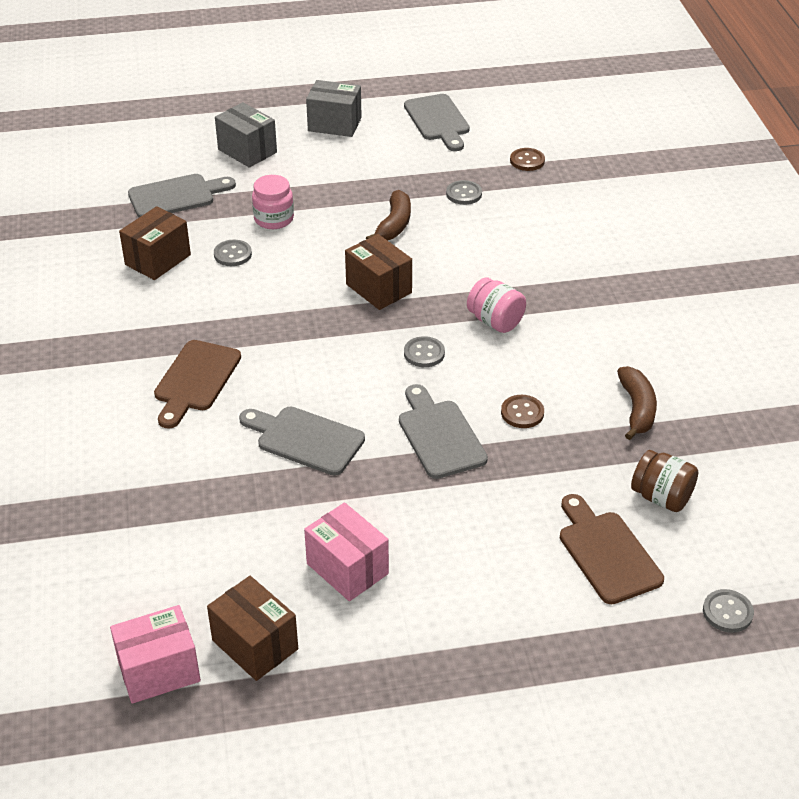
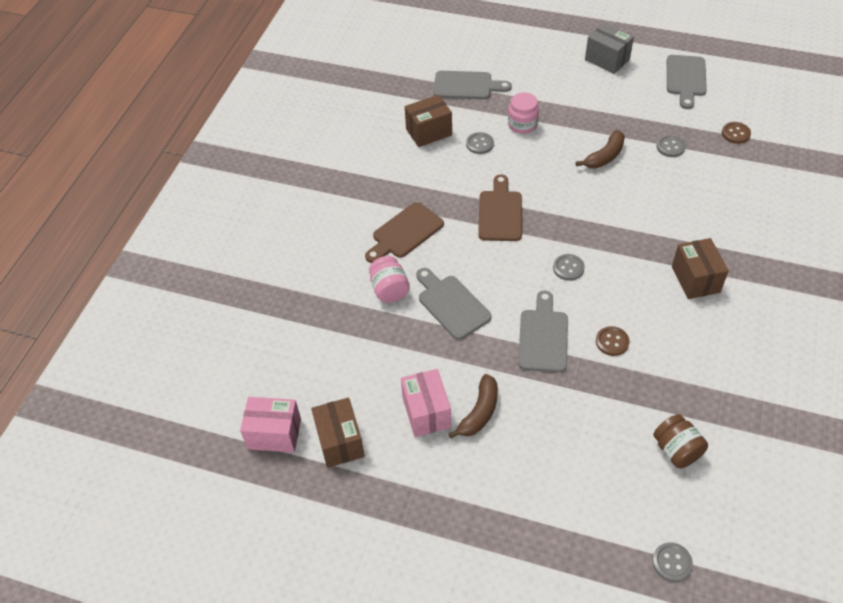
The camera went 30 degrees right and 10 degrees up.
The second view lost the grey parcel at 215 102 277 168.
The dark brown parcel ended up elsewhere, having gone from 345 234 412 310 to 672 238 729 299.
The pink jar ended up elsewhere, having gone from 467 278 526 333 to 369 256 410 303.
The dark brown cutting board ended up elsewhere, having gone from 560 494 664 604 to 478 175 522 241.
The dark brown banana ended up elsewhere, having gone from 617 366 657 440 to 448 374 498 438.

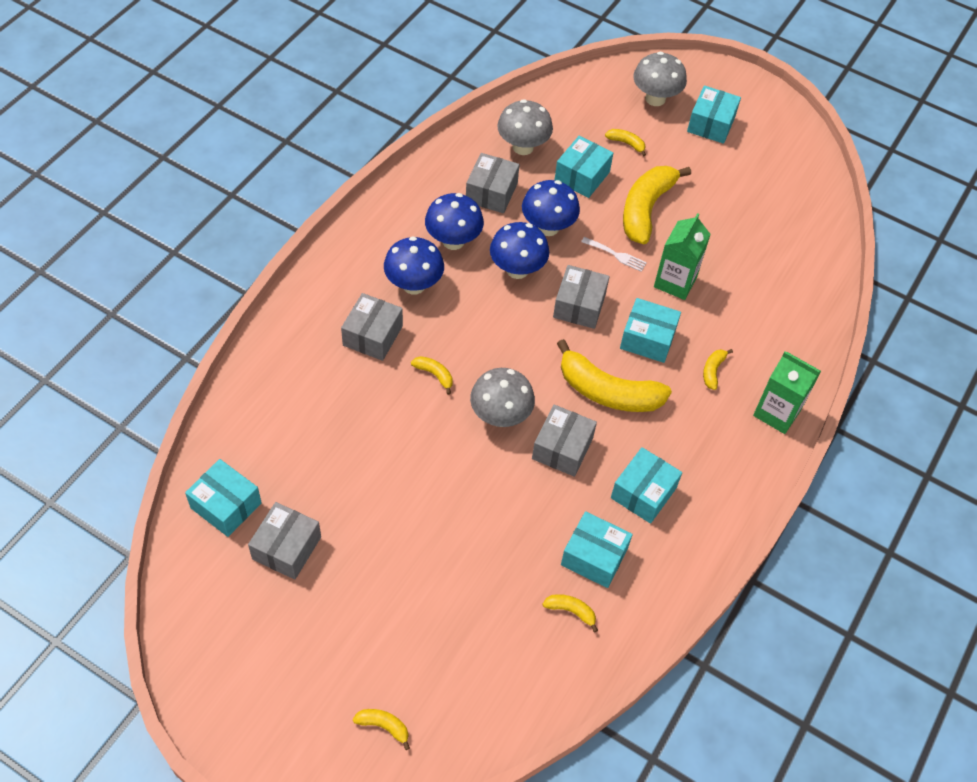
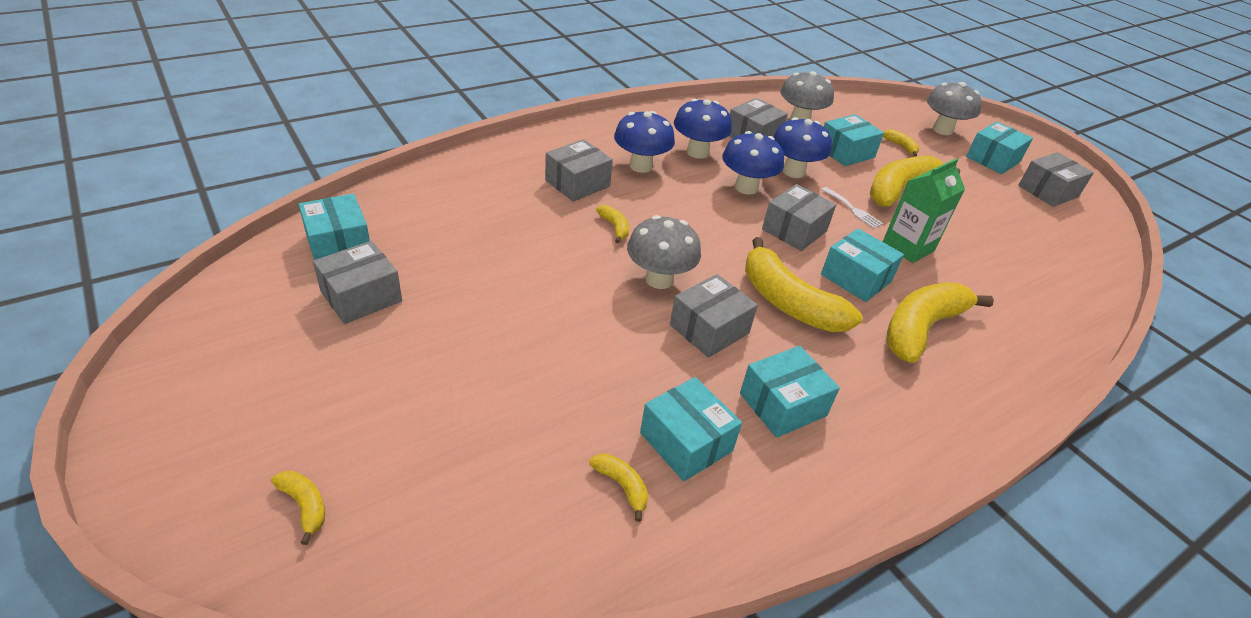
The camera went 25 degrees right and 15 degrees down.
The second view lost the leaf-green juice carton at 753 351 821 434.
The second view gained the grey parcel at 1018 152 1094 207.
The size of the bright yellow banana at 703 349 733 390 changed by a factor of 2.30.

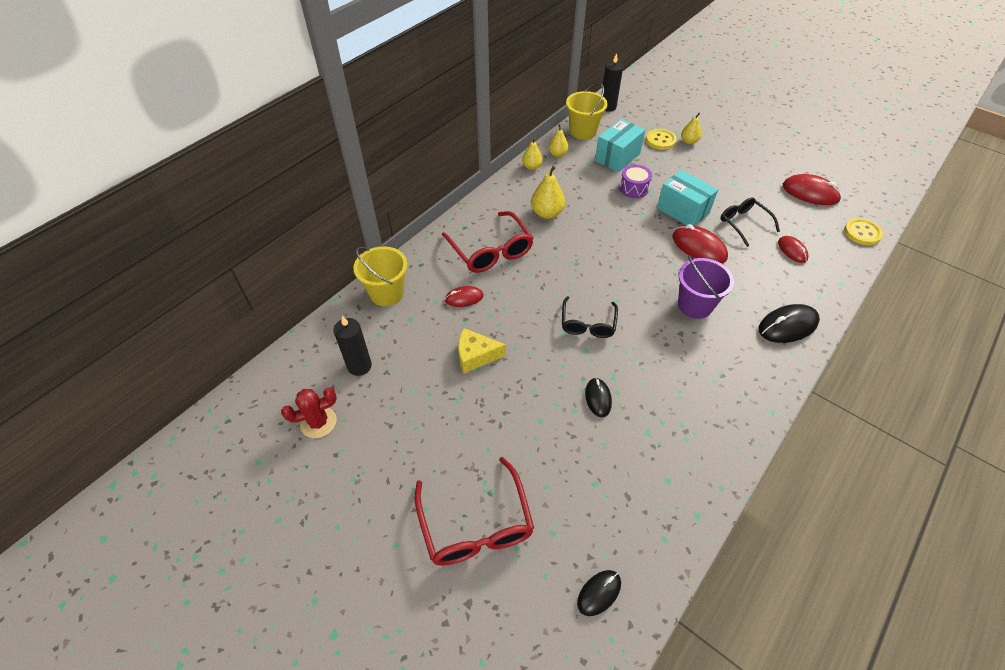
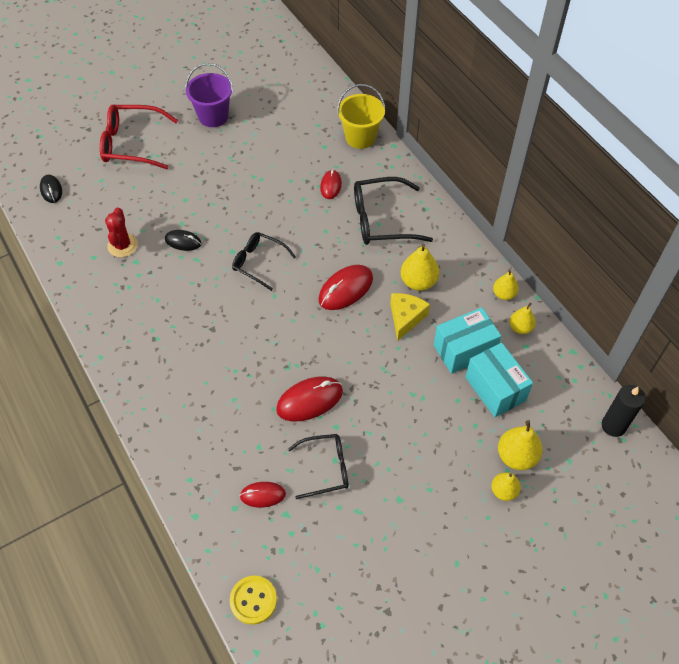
The camera went 110 degrees right and 5 degrees up.
The second view lost the jet-black candle at 333 315 372 376.
The second view lost the bright yellow sand bucket at 566 83 608 140.
The second view lost the violet drum at 619 165 652 198.
The second view lost the jet-black PC mouse at 759 304 820 343.
The crimson prickly plant ended up elsewhere, having gone from 281 388 337 438 to 105 208 138 257.
The bright yellow piece of cheese ended up elsewhere, having gone from 458 328 506 373 to 390 293 430 341.
The aqua parcel ended up elsewhere, having gone from 657 170 718 226 to 434 307 501 374.
The violet sand bucket ended up elsewhere, having gone from 678 255 734 319 to 185 63 233 127.
The crimson PC mouse ended up elsewhere, having gone from 783 174 842 205 to 318 265 373 310.
Where the bright yellow button stood at 646 129 677 150, the bright yellow toy pear came to stand at 498 420 543 470.
What was the crimson spectacles at 442 211 534 273 turned into the jet-black spectacles at 354 177 433 245.

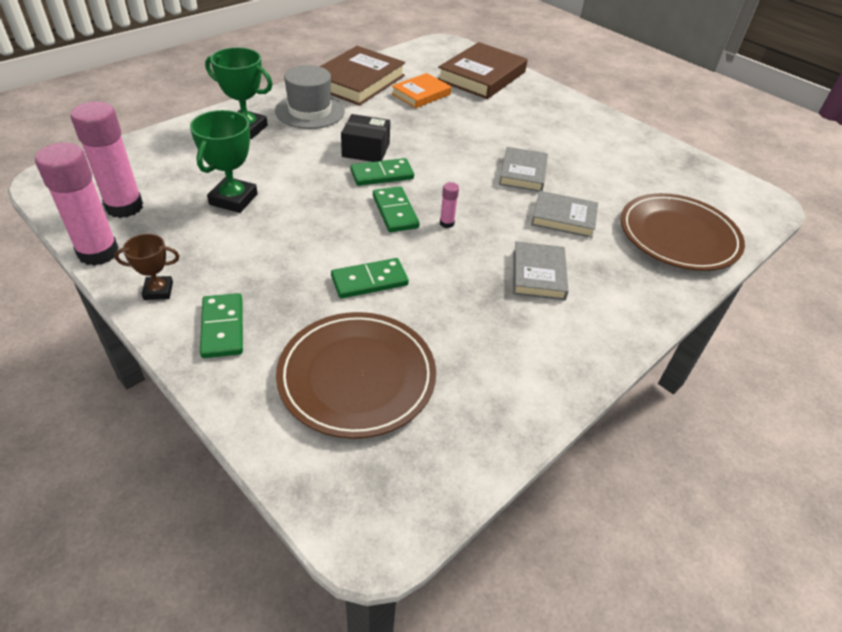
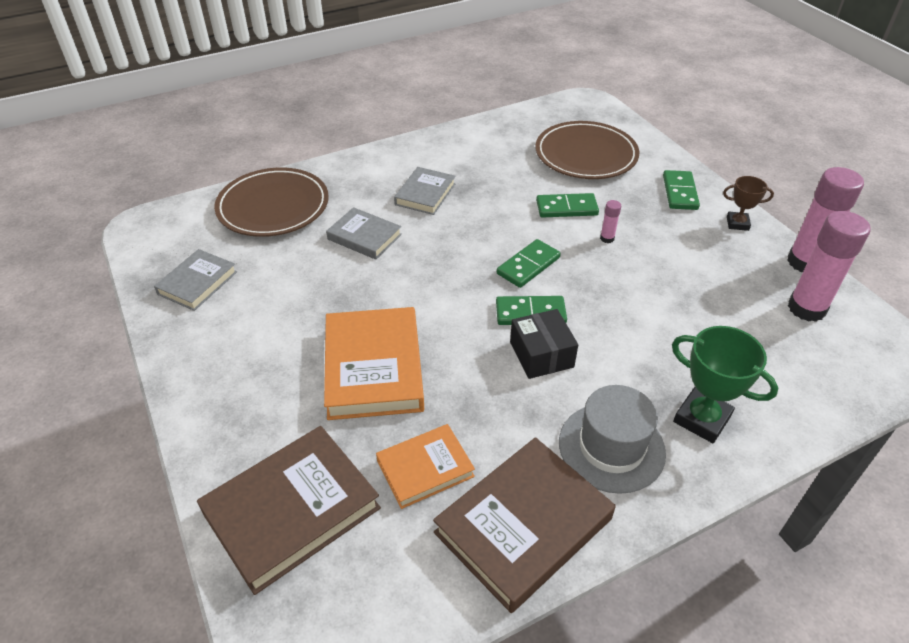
The camera went 160 degrees left and 0 degrees up.
The second view lost the leaf-green prize cup at 190 110 258 213.
The second view gained the orange-coloured hardback at 324 307 424 420.
The pink glue stick ended up elsewhere, having gone from 440 182 459 228 to 600 200 621 243.
The grey hardback ended up elsewhere, having gone from 499 147 548 192 to 154 249 237 311.
The jet-black parcel at 341 114 390 162 ended up facing another way, 45 degrees clockwise from before.
The leaf-green domino piece at 373 186 419 232 ended up facing another way, 45 degrees clockwise from before.

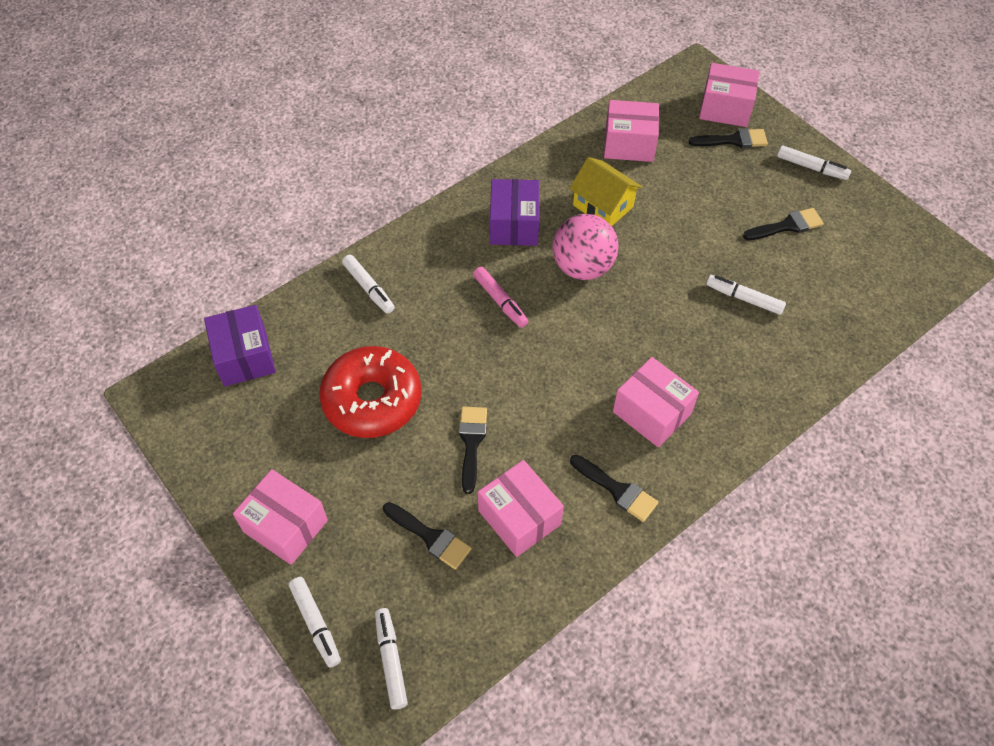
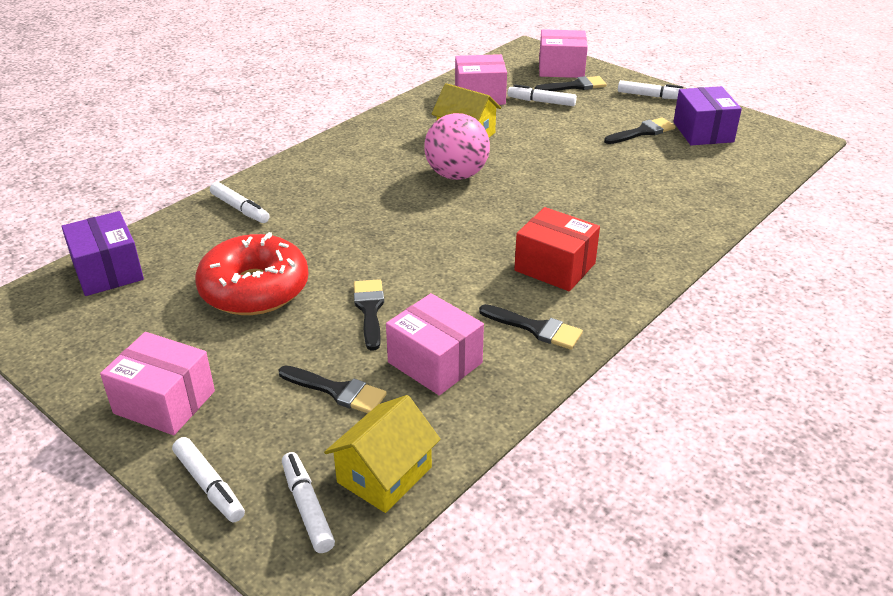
The camera went 10 degrees left and 20 degrees down.
The second view lost the pink marker at 473 267 528 328.
The second view gained the bright yellow house at 324 395 441 513.
The violet parcel ended up elsewhere, having gone from 490 179 540 246 to 673 86 742 145.
The pure white marker ended up elsewhere, having gone from 706 275 786 315 to 508 84 577 106.
What was the pink parcel at 613 357 699 448 turned into the crimson parcel at 514 207 600 291.

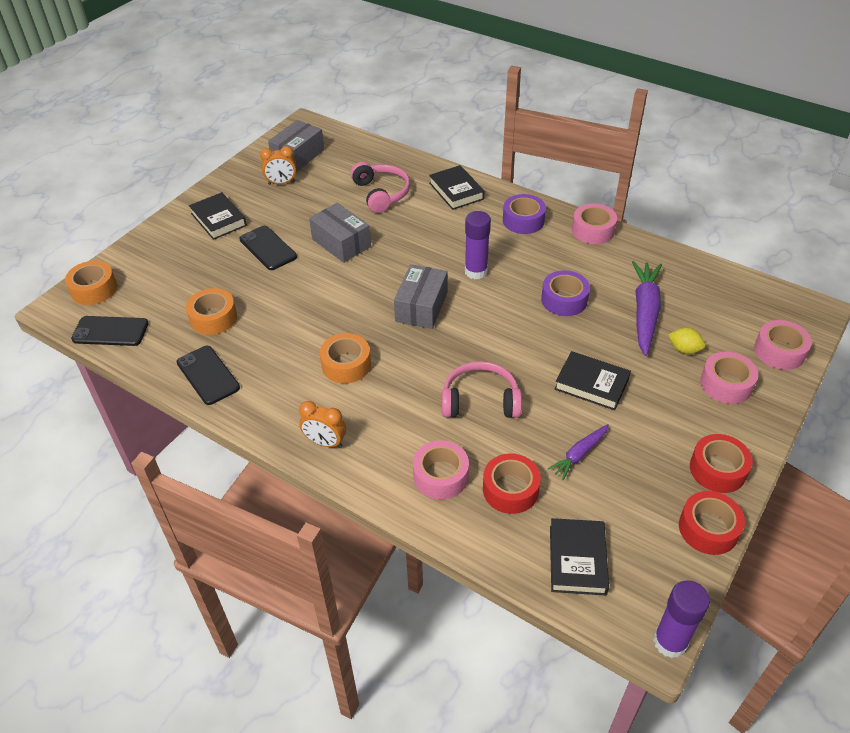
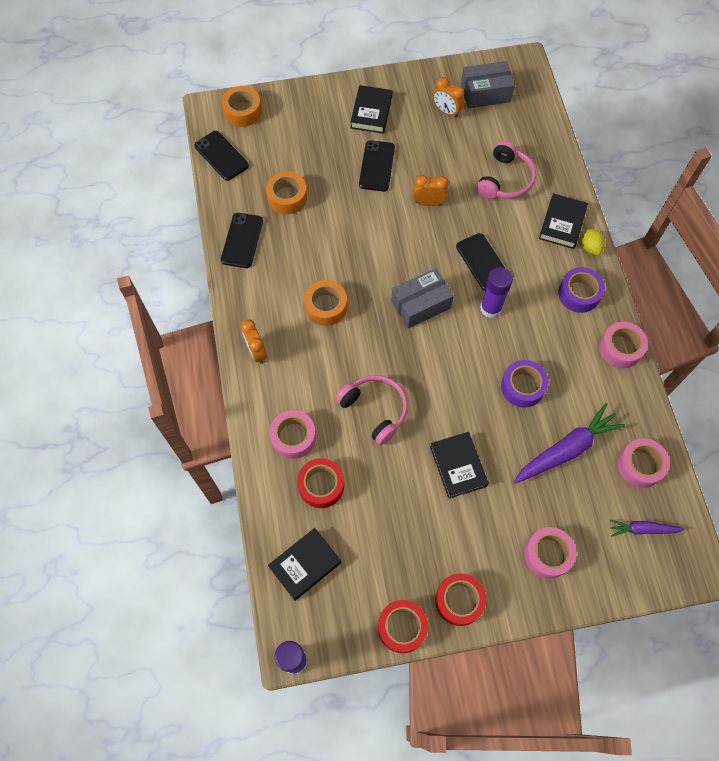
The camera went 45 degrees right and 20 degrees up.
The second view gained the jet-black smartphone at 456 233 505 291.
The violet toy carrot ended up elsewhere, having gone from 548 424 609 480 to 610 520 685 536.
The bright yellow citrus fruit ended up elsewhere, having gone from 668 328 705 354 to 582 229 605 255.
The pink sticky tape ended up elsewhere, having gone from 754 320 812 370 to 617 438 670 488.
Where the grey parcel stood at 309 203 371 263, the orange-coloured alarm clock came to stand at 413 175 449 206.

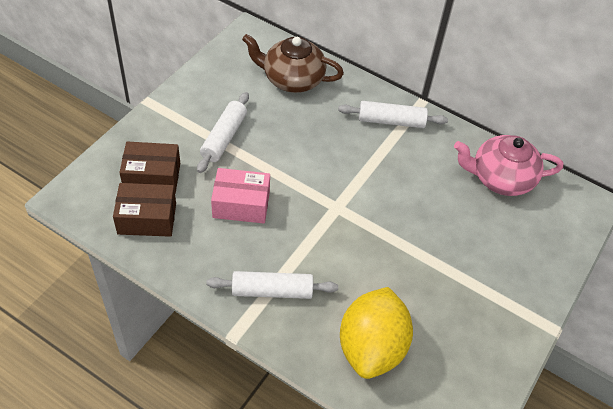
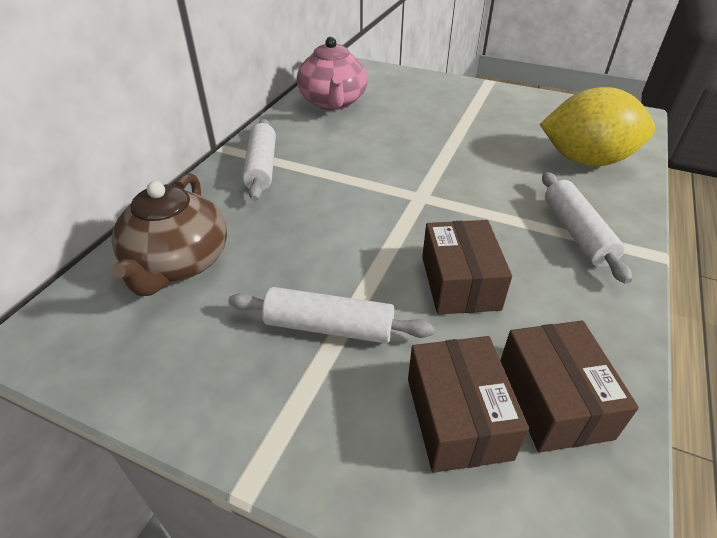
The camera went 95 degrees left and 10 degrees down.
What was the pink parcel at 211 168 270 224 turned into the dark brown parcel at 422 220 512 315.

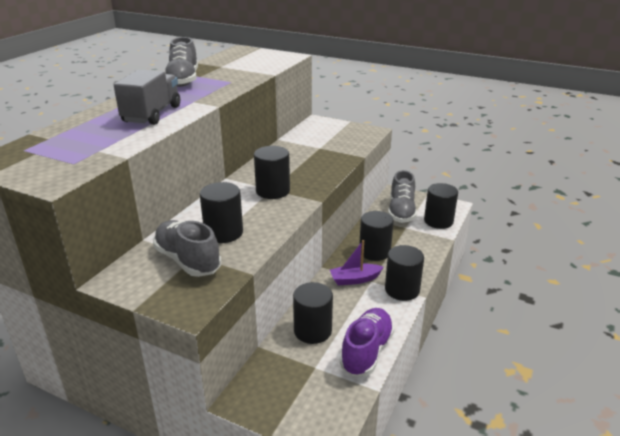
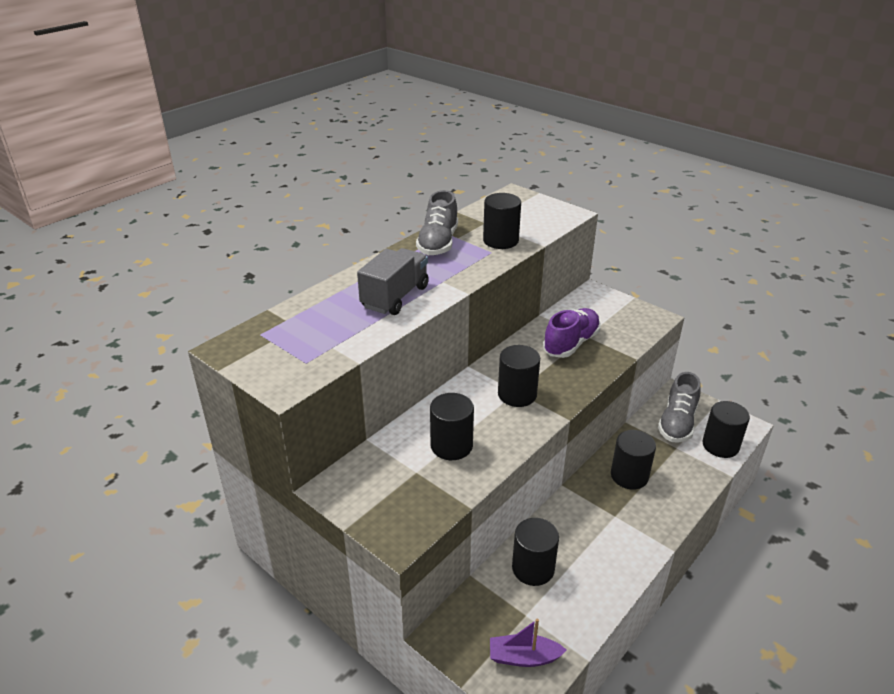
The camera went 15 degrees right and 5 degrees up.
The second view lost the grey lace-up shoe at 153 220 221 277.
The violet sailboat ended up elsewhere, having gone from 330 240 384 285 to 490 619 567 667.
The violet lace-up shoe ended up elsewhere, having gone from 340 308 394 376 to 543 308 601 358.
The jet-black solid cylinder ended up elsewhere, having gone from 385 245 424 301 to 483 193 521 249.

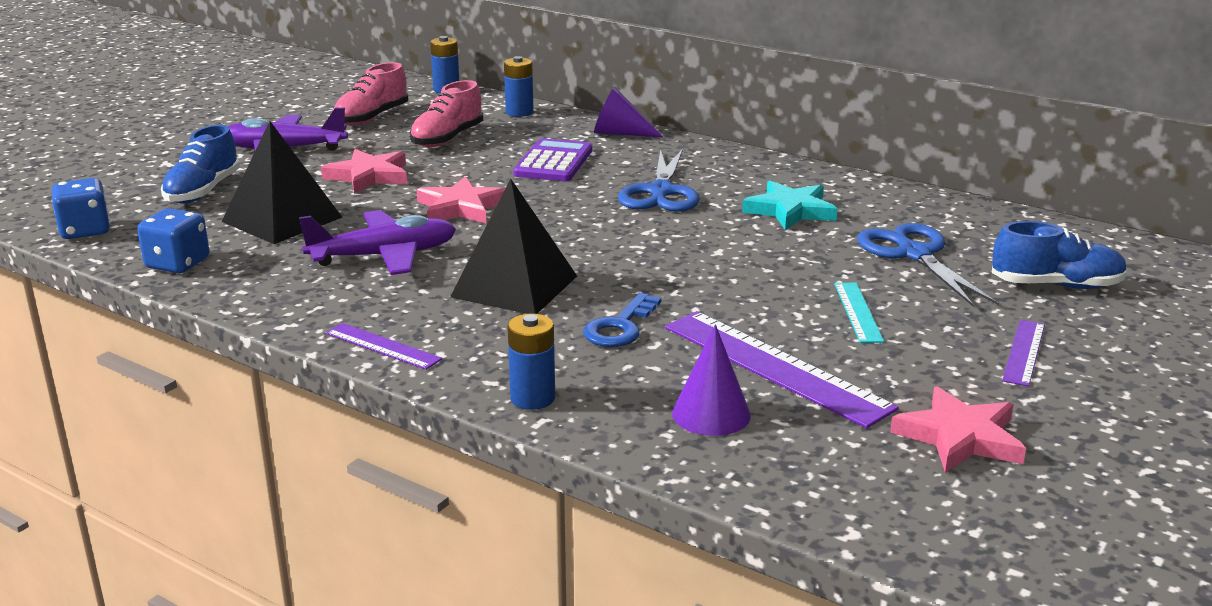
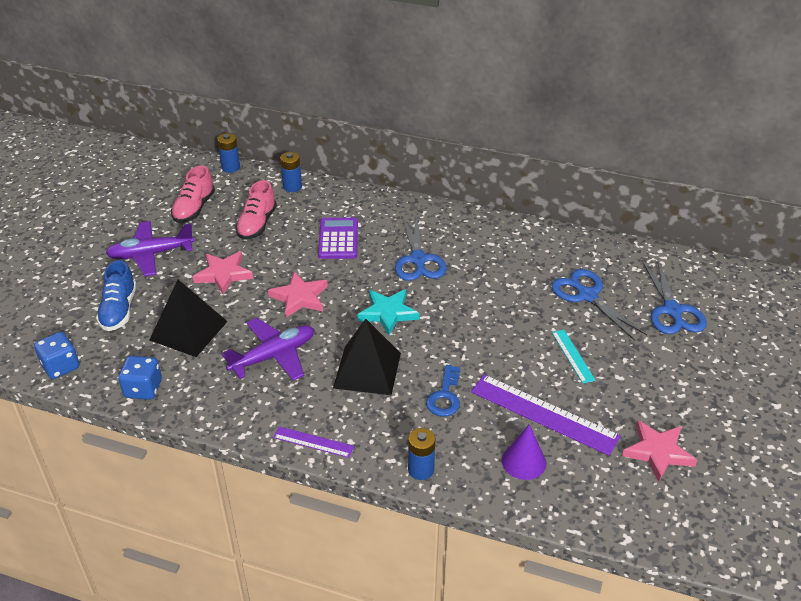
The camera went 15 degrees left and 15 degrees up.
The second view lost the violet cone at 594 87 663 137.
The second view lost the violet ruler at 1002 320 1045 386.
The aqua star ended up elsewhere, having gone from 742 181 838 230 to 357 289 419 335.
Where the blue lace-up shoe stood at 991 221 1128 289, the blue pair of scissors came to stand at 642 260 707 334.

